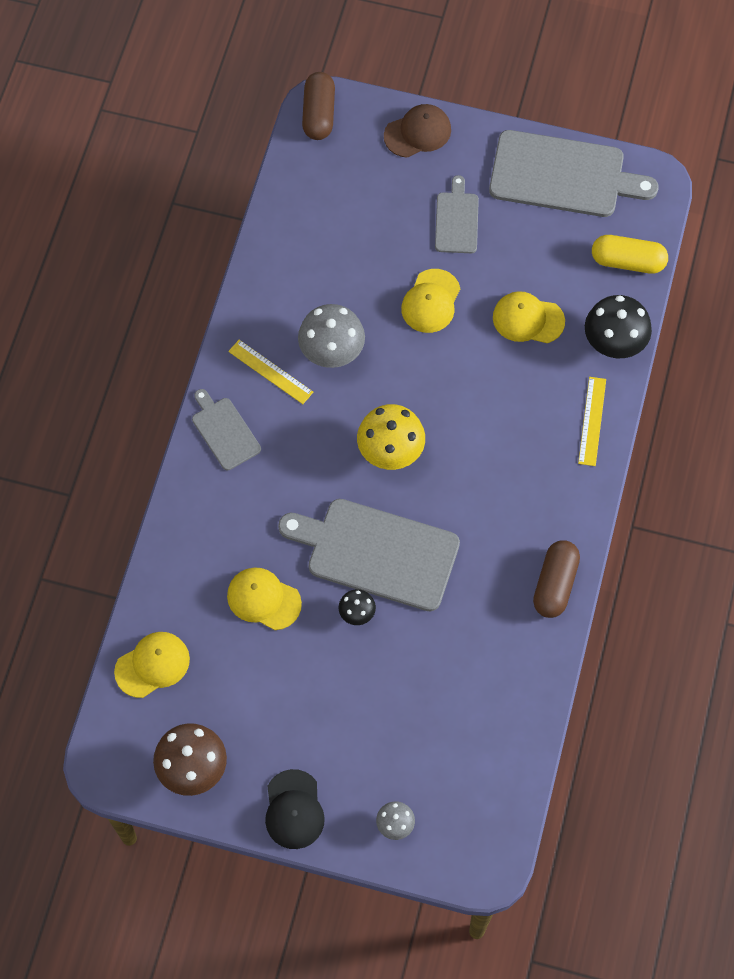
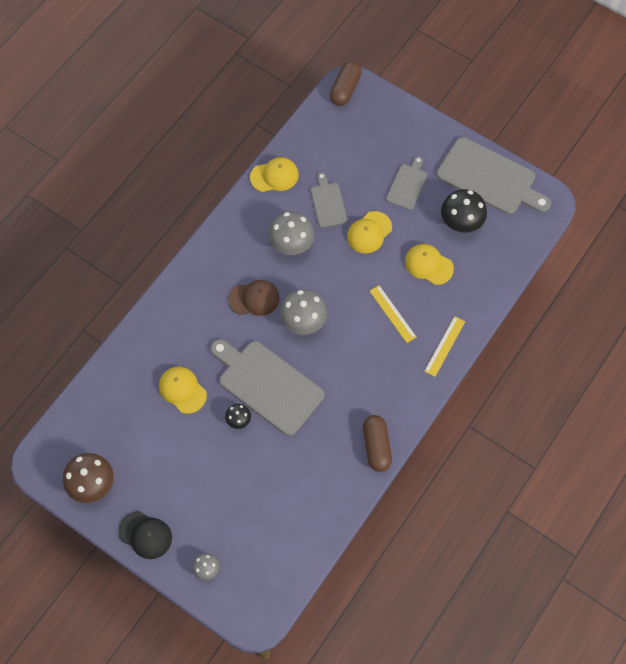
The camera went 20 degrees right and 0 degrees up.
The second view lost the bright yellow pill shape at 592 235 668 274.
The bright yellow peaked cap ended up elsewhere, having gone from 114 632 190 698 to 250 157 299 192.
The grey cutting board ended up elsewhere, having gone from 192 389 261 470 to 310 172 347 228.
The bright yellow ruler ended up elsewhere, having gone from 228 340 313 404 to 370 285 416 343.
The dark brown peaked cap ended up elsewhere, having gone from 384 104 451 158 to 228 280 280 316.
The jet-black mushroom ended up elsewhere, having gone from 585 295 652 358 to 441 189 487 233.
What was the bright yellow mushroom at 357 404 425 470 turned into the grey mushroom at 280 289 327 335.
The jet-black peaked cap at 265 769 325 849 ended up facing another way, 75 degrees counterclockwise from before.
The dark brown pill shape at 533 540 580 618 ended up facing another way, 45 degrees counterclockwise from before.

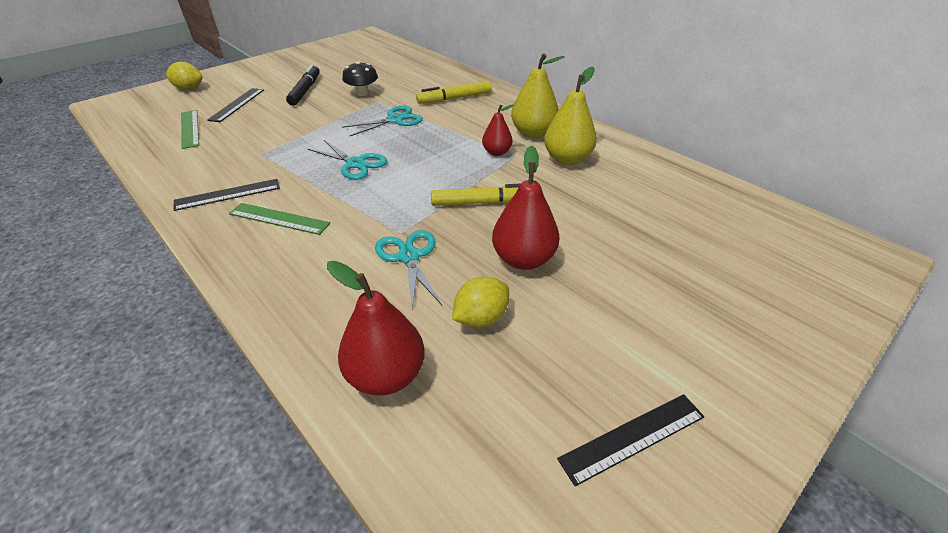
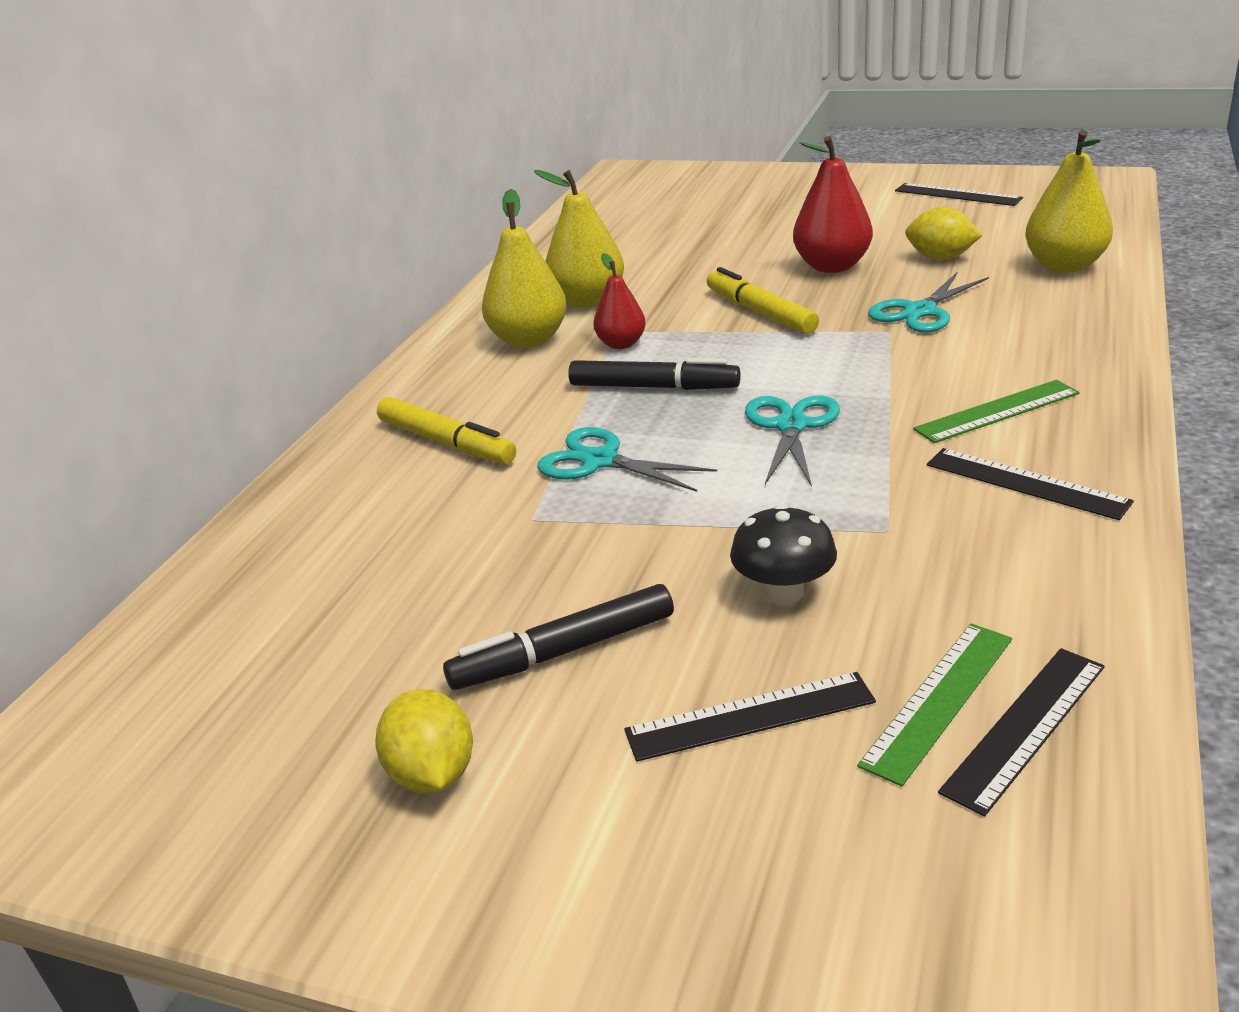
The camera went 115 degrees left and 10 degrees down.
The second view gained the jet-black marker at 568 358 741 390.
The second view gained the jet-black ruler at 938 648 1105 816.
The bright yellow citrus fruit ended up elsewhere, having gone from 166 62 203 90 to 375 689 473 793.
The jet-black mushroom ended up elsewhere, having gone from 342 61 378 96 to 730 504 837 604.
What was the crimson toy pear at 327 261 425 396 turned into the bright yellow toy pear at 1025 130 1113 273.
The leaf-green ruler at 229 203 330 235 ended up facing another way, 75 degrees clockwise from before.

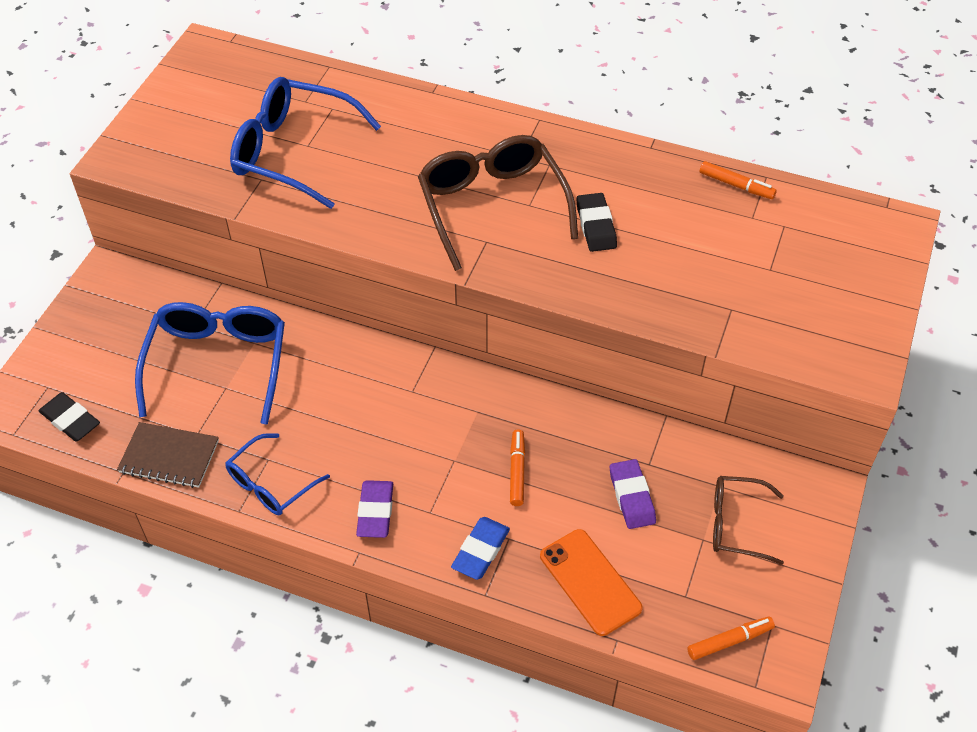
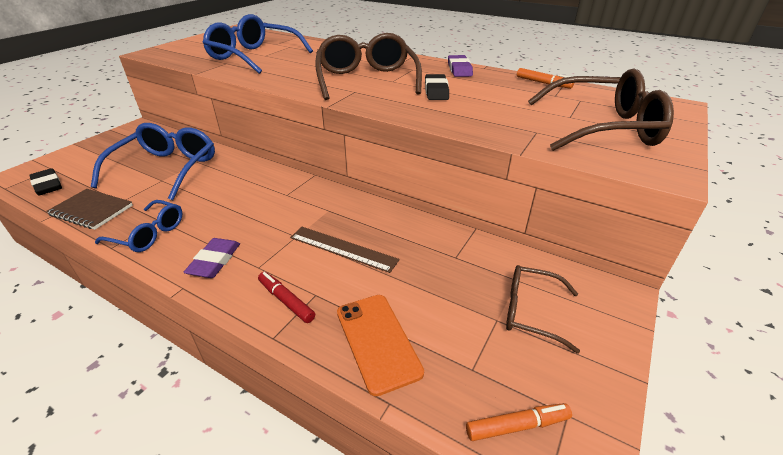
The camera went 10 degrees right and 15 degrees down.
The second view gained the dark brown spectacles at 528 68 674 151.
The violet pencil eraser ended up elsewhere, having gone from 610 459 656 529 to 448 55 473 77.
Where the blue pencil eraser stood at 451 517 510 580, the crimson marker came to stand at 258 272 315 323.
Where the orange-coloured marker stood at 510 430 525 506, the dark brown ruler came to stand at 290 227 399 273.
The blue spectacles at 225 433 330 515 ended up facing another way, 120 degrees counterclockwise from before.

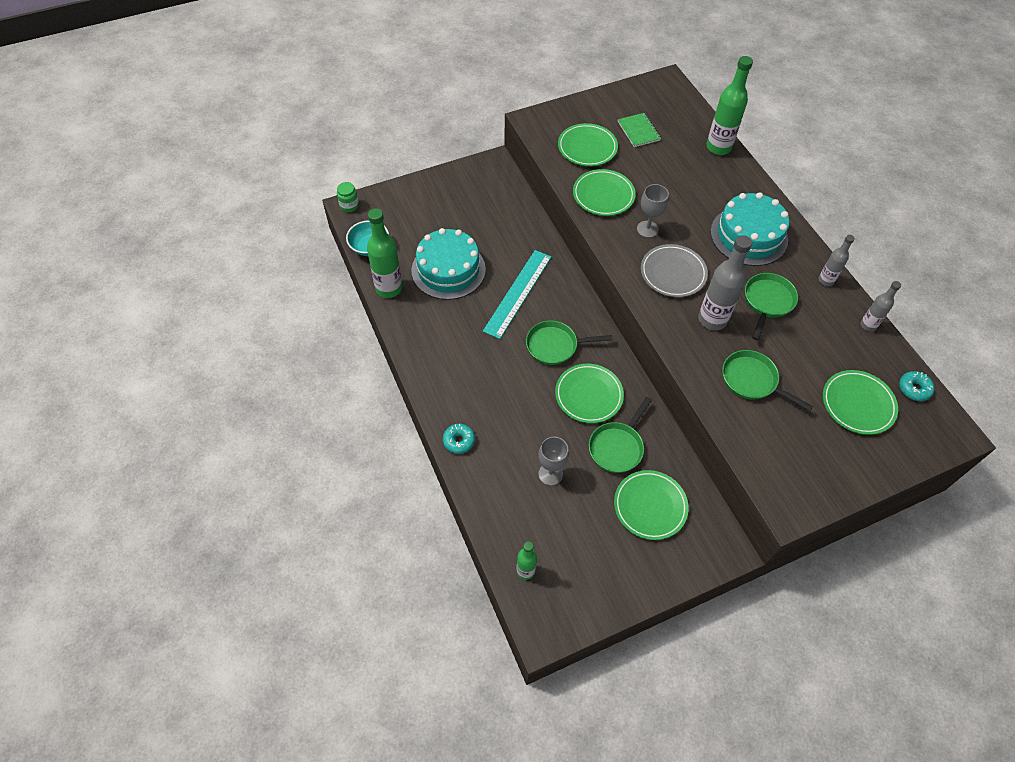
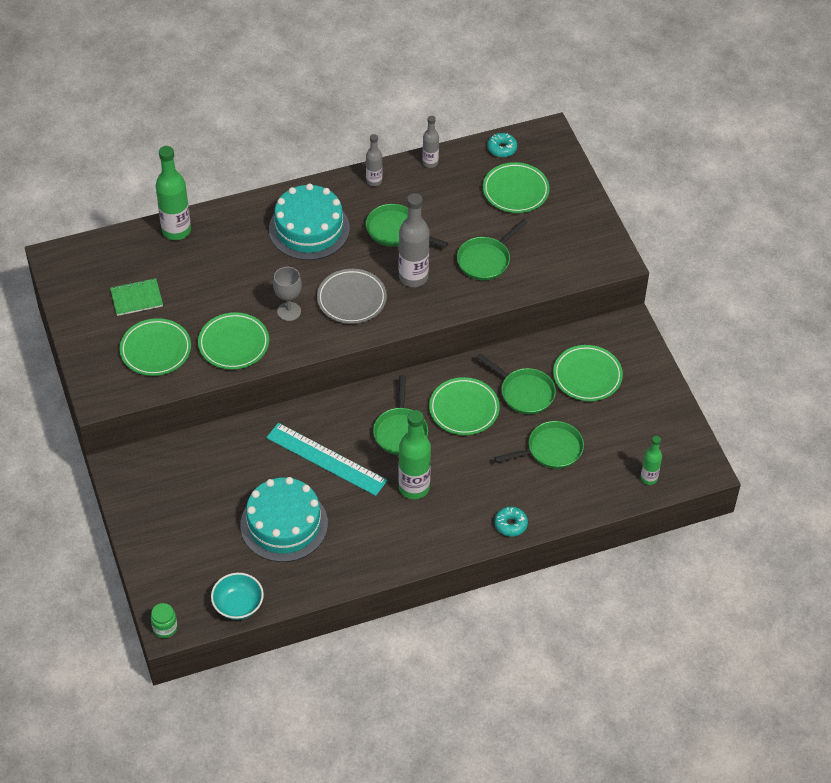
The camera went 85 degrees left and 5 degrees down.
The leaf-green drink bottle ended up elsewhere, having gone from 367 208 402 298 to 398 410 431 499.
Where the grey goblet stood at 538 437 569 486, the leaf-green frying pan came to stand at 494 421 584 469.

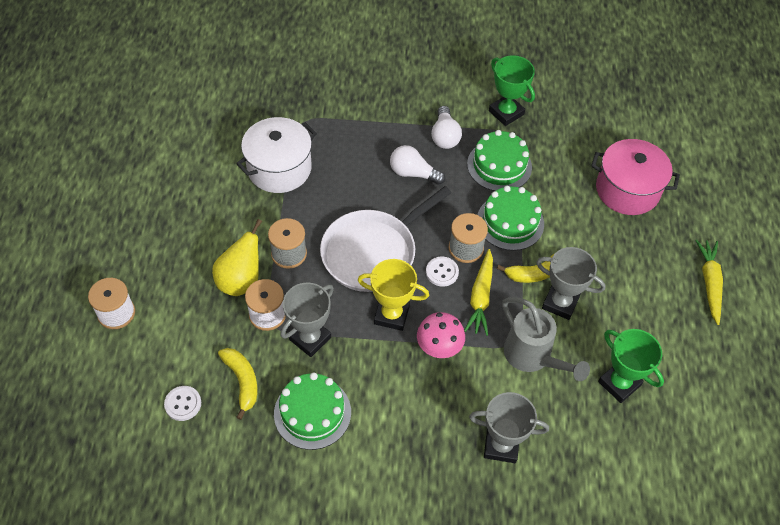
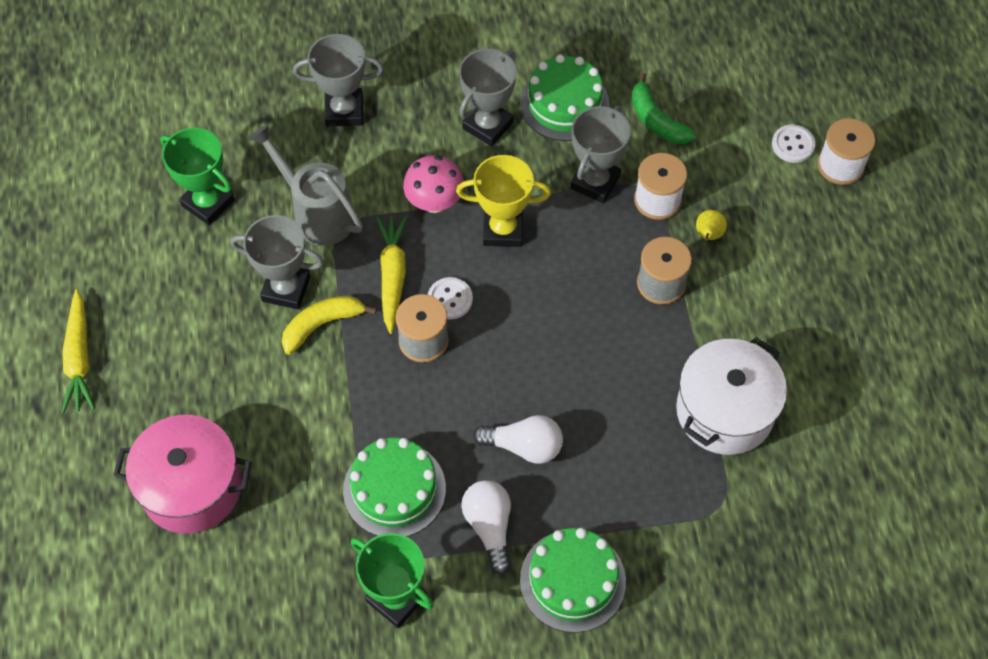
The camera went 170 degrees right and 5 degrees up.
The second view lost the pure white frying pan at 320 186 451 292.
The second view gained the grey prize cup at 459 49 517 146.
The pure white button ended up elsewhere, having gone from 164 386 201 421 to 772 125 816 163.
The leaf-green layer cake ended up elsewhere, having gone from 478 186 544 251 to 520 528 626 633.
What was the bright yellow banana at 218 348 258 420 turned into the leaf-green banana at 632 72 696 144.
The size of the bright yellow toy pear at 212 219 262 296 changed by a factor of 0.50.

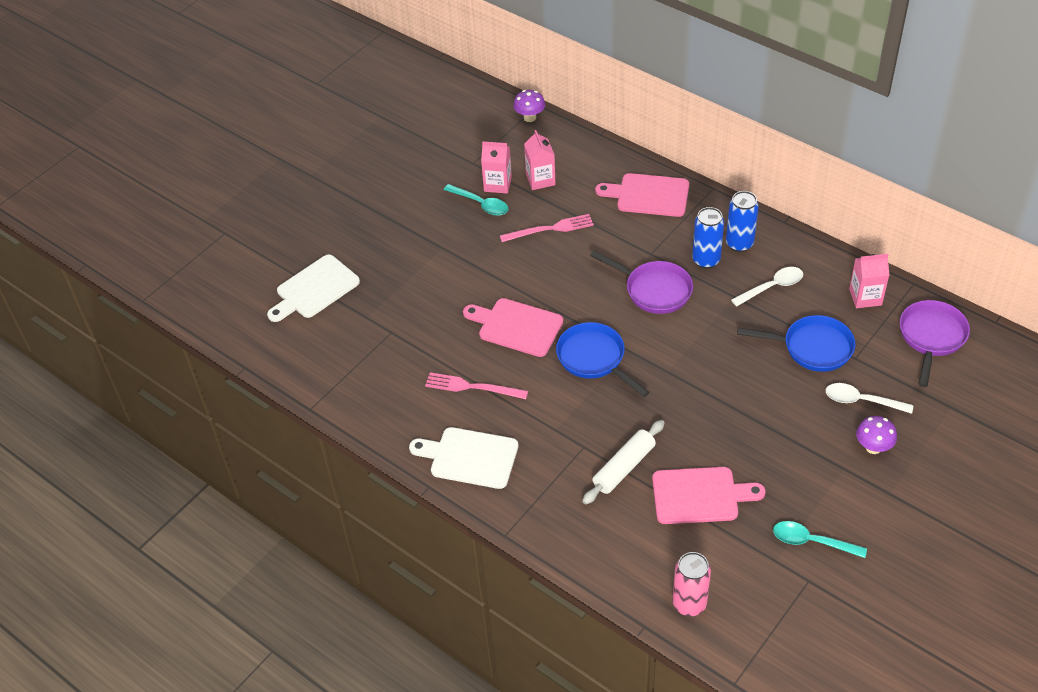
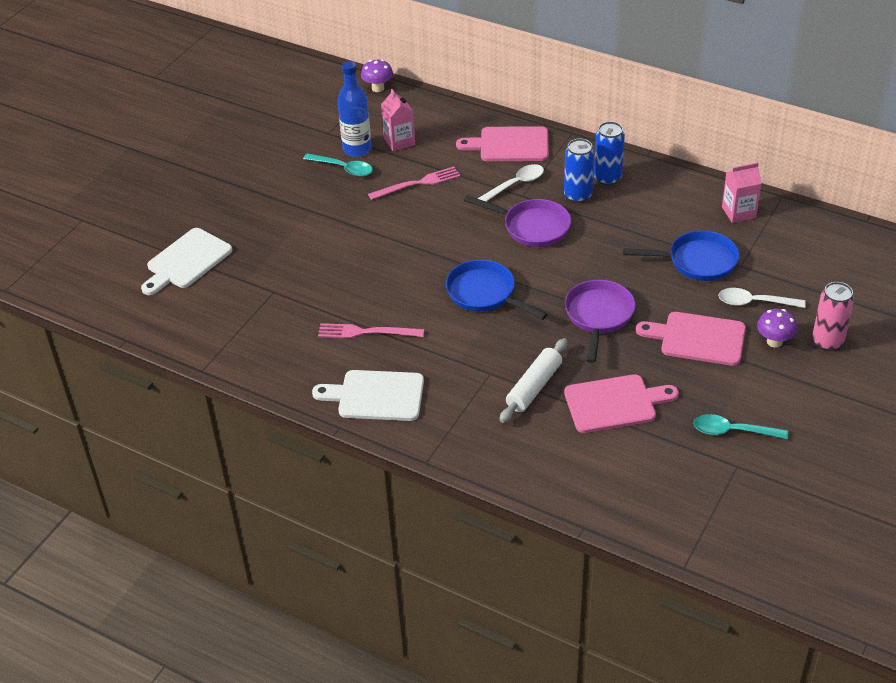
The camera went 10 degrees left and 5 degrees down.
The pink cutting board ended up elsewhere, having gone from 463 298 563 357 to 636 312 746 366.
The pink tin ended up elsewhere, having gone from 673 552 711 616 to 812 282 854 351.
The pure white spoon ended up elsewhere, having gone from 731 267 803 307 to 478 164 544 202.
The violet frying pan ended up elsewhere, having gone from 900 300 970 387 to 565 280 635 363.
Where the pink juice carton stood at 481 141 512 194, the blue drink bottle came to stand at 338 61 372 157.

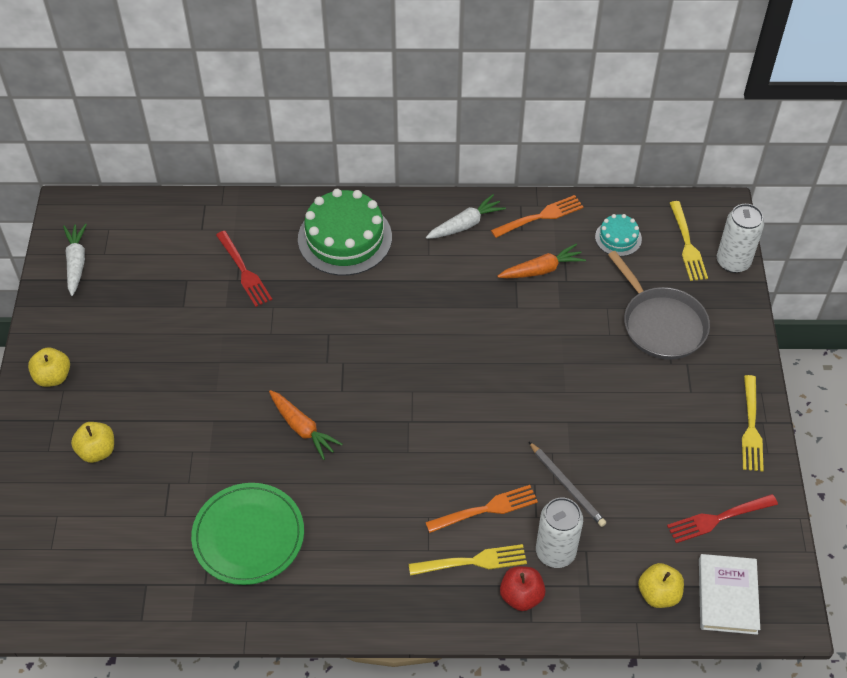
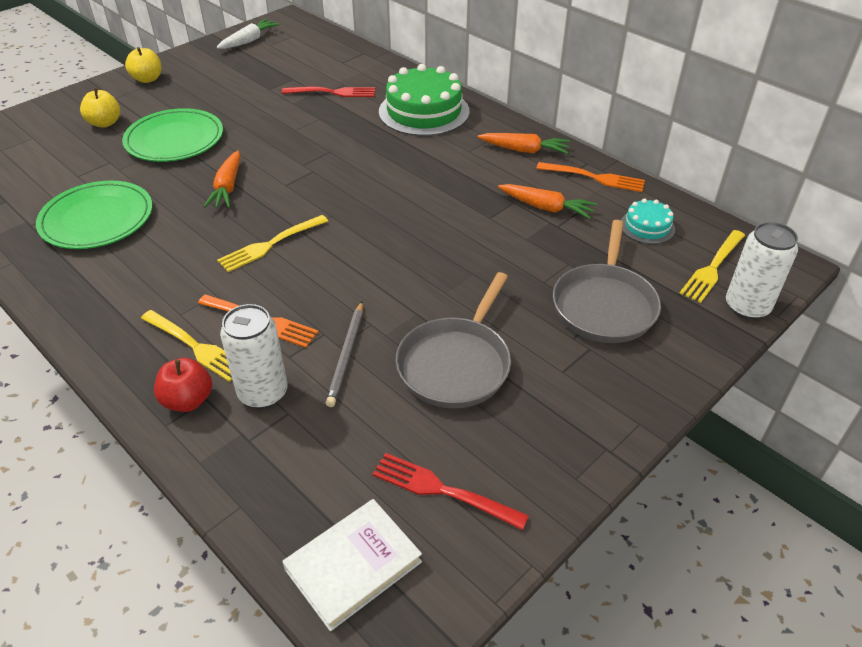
The camera went 45 degrees right and 10 degrees down.
The second view lost the bright yellow apple at 638 563 684 608.
The second view gained the leaf-green dinner plate at 122 108 223 162.
The second view gained the grey frying pan at 396 272 511 408.
The bright yellow fork ended up elsewhere, having gone from 742 375 764 471 to 217 215 328 272.
What was the pure white toy carrot at 426 194 506 239 turned into the orange-coloured toy carrot at 478 133 570 154.
The crimson fork at 216 231 272 307 ended up facing another way, 105 degrees counterclockwise from before.

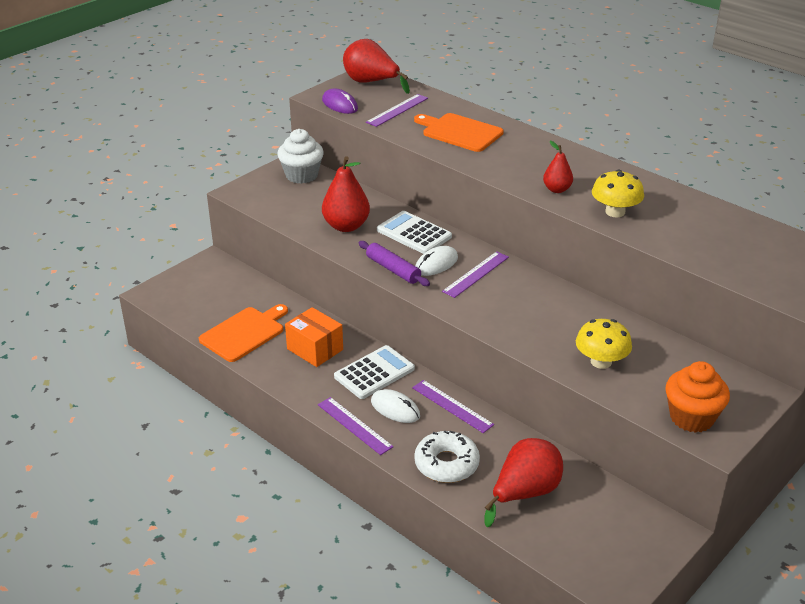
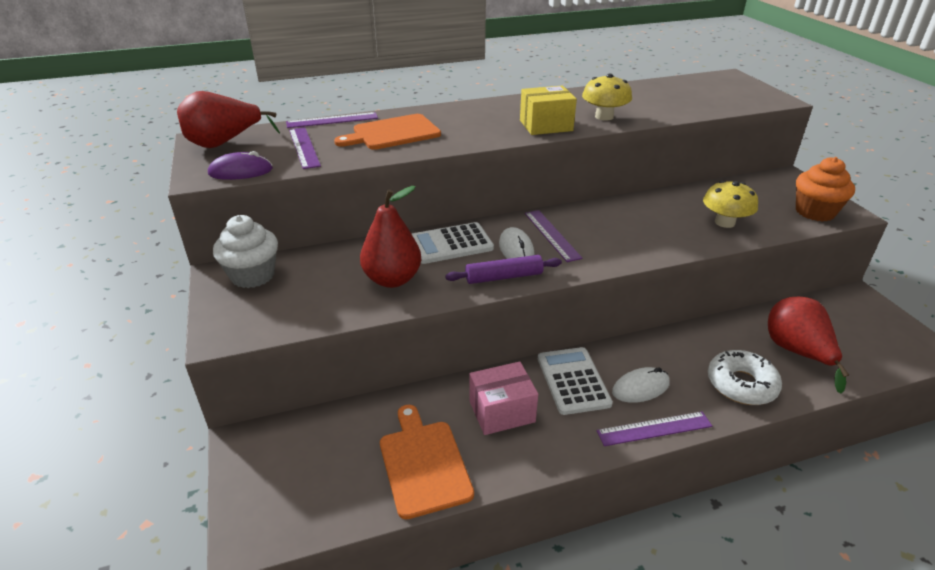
The camera went 60 degrees left and 0 degrees up.
The violet ruler ended up elsewhere, having gone from 412 380 494 433 to 286 112 378 128.
Where the crimson toy pear stood at 543 141 573 193, the bright yellow parcel came to stand at 520 86 577 135.
What was the orange-coloured parcel at 285 307 343 367 turned into the pink parcel at 469 361 538 435.

